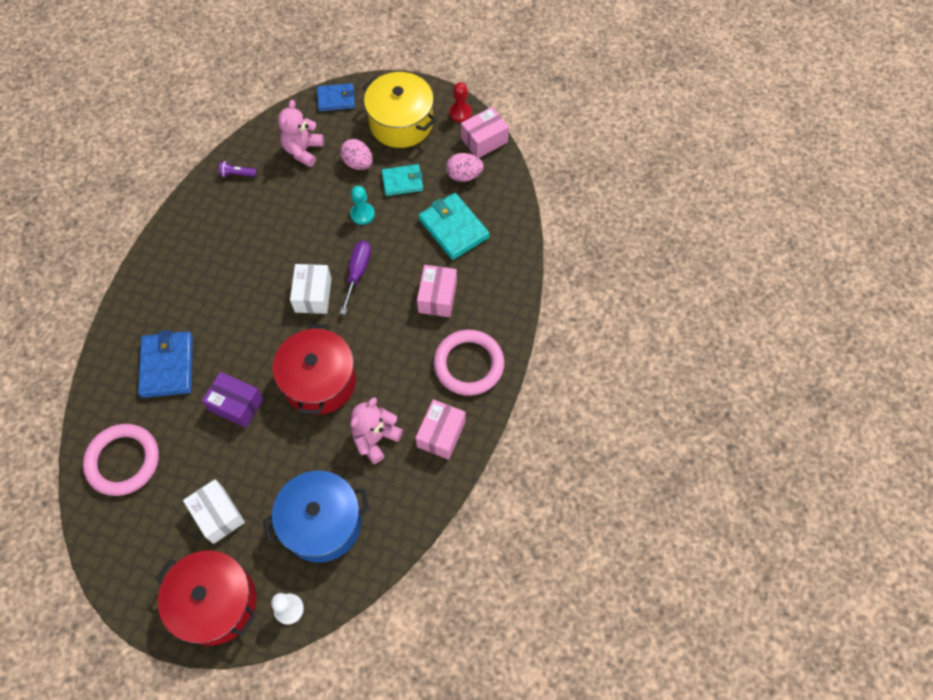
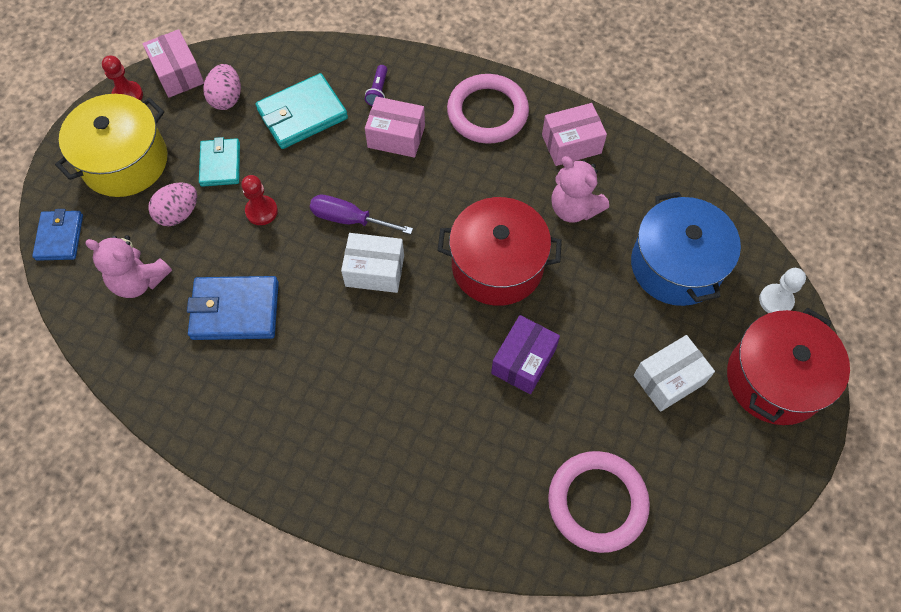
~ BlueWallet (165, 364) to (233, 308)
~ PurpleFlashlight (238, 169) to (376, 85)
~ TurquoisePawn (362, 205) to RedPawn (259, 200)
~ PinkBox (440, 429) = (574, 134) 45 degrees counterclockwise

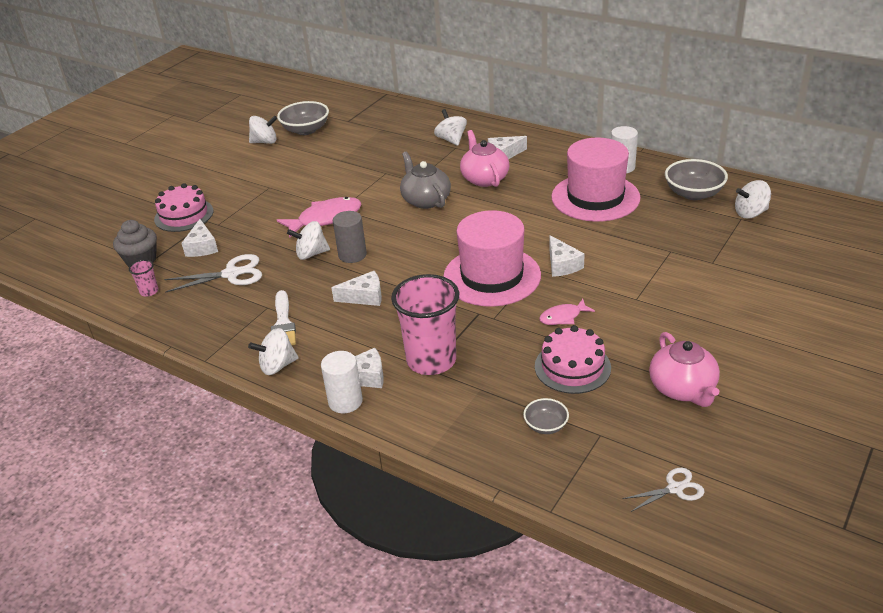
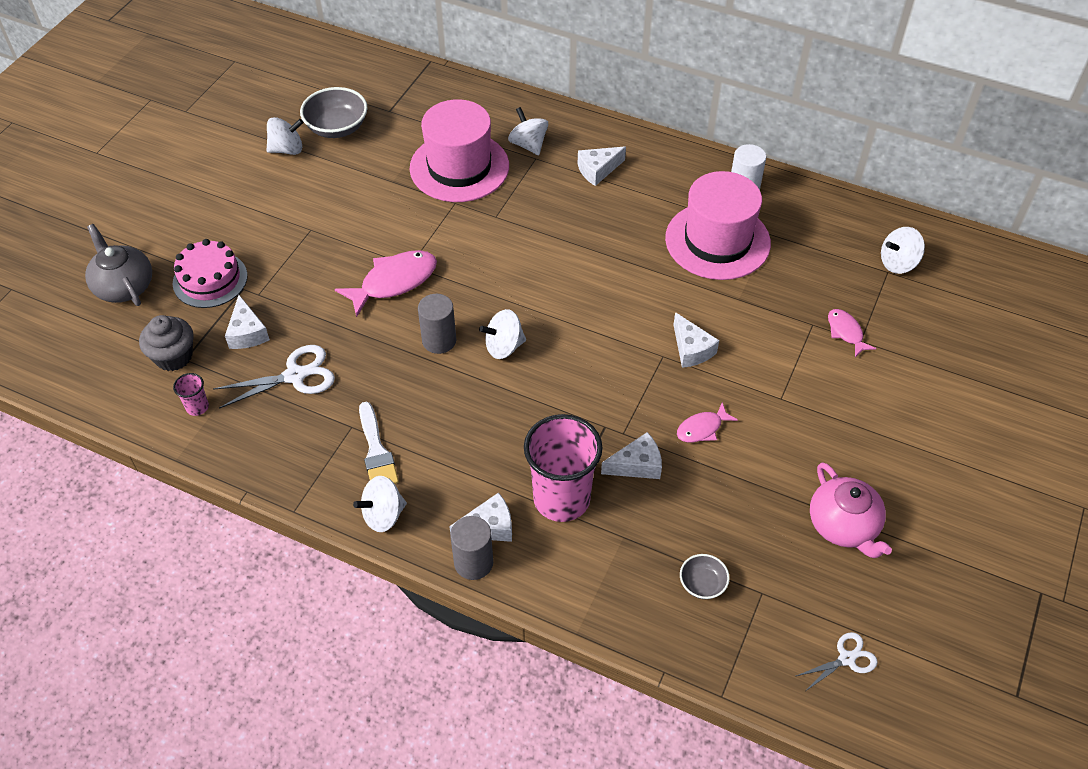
~ WhiteSpinningTop (308, 240) to (502, 334)
~ WhiteCylinder (342, 382) to GreyCylinder (471, 548)
~ WhiteCheese (356, 288) to (631, 455)
~ GreyTeapot (425, 180) to (118, 265)
~ PinkHat (492, 258) to (459, 150)
- PinkTeapot (484, 158)
- PinkCake (573, 359)
- GreyBowl (696, 179)
+ PinkFish (852, 333)

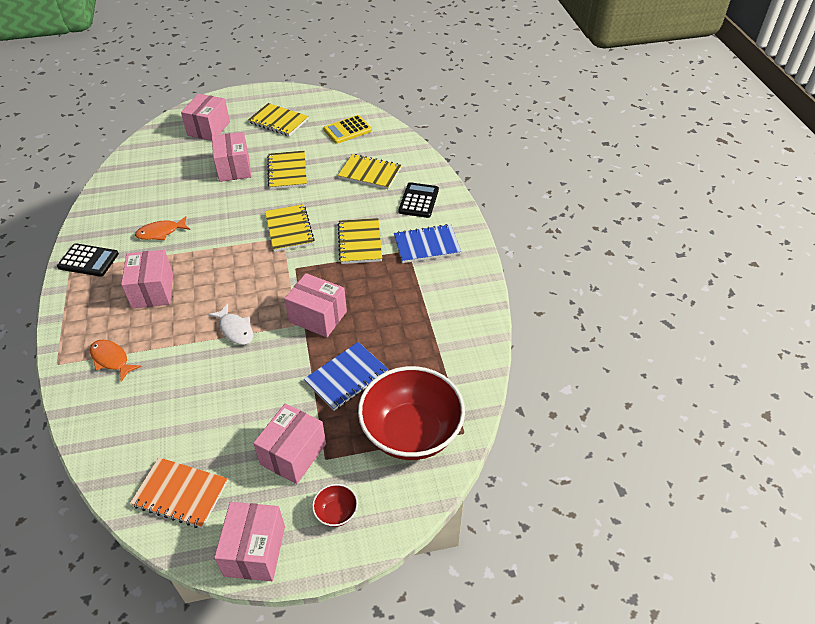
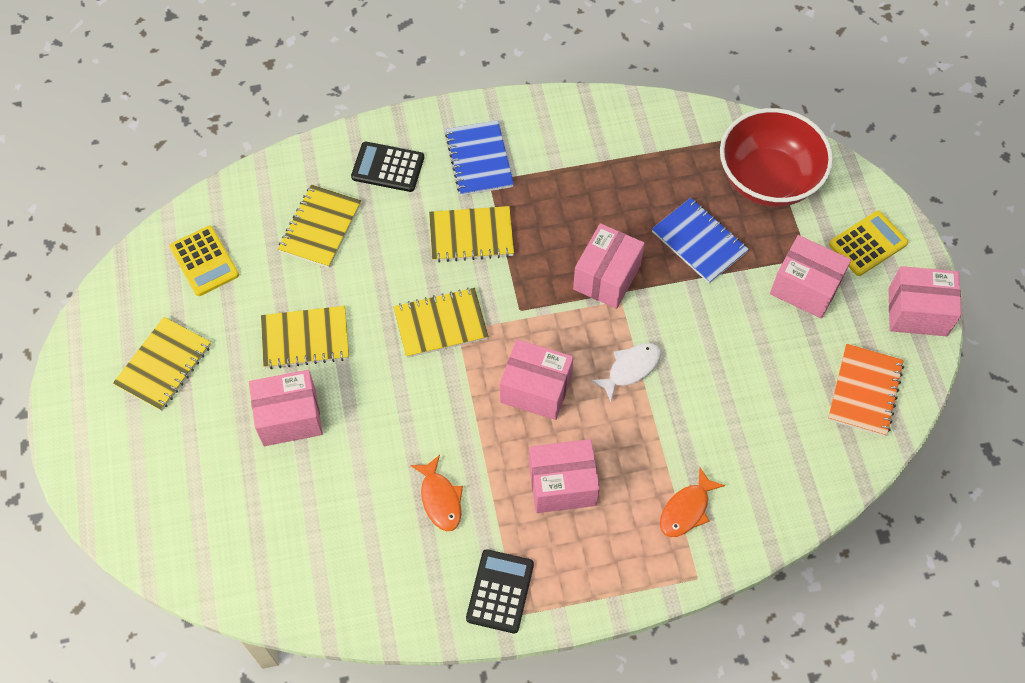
~ PinkBox (205, 117) to (537, 379)
~ RedBowl (335, 505) to YellowCalculator (868, 243)

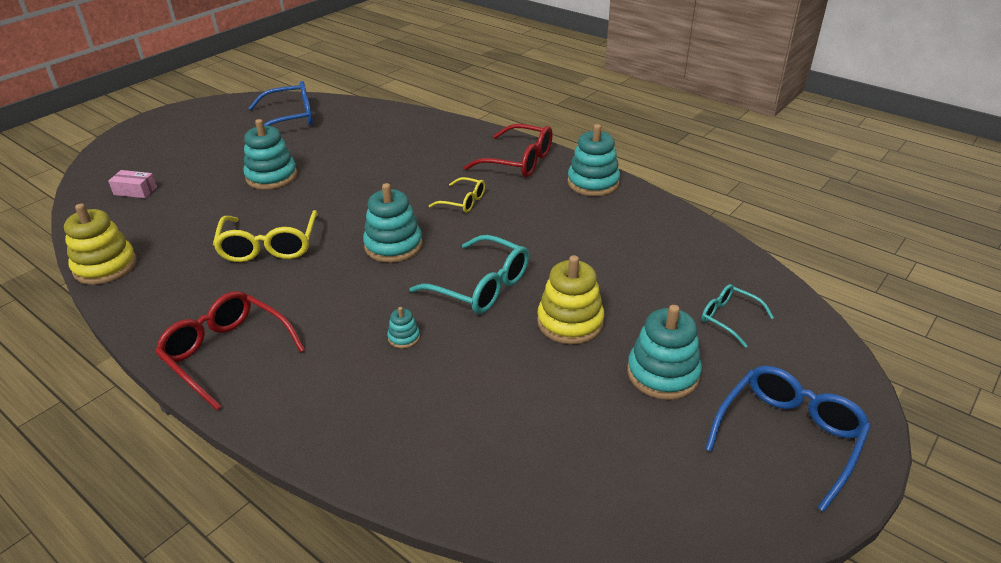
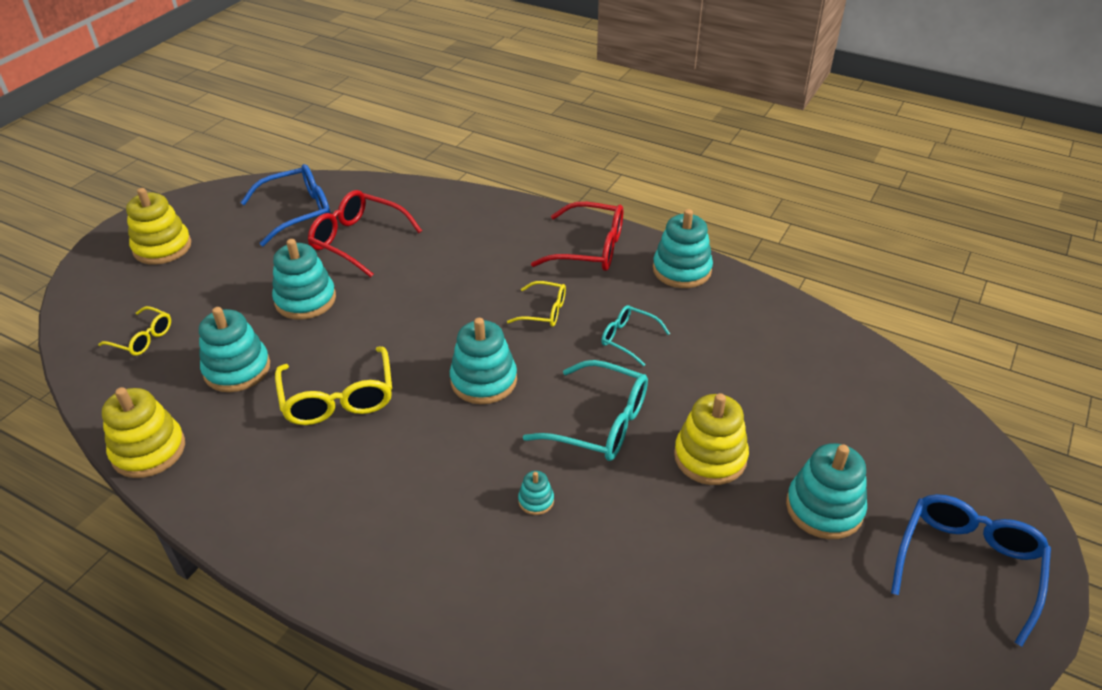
~ PinkBox (132, 184) to YellowGlasses (134, 331)
~ RedGlasses (230, 350) to (365, 233)
~ TurquoiseGlasses (737, 316) to (635, 335)
+ YellowStackingToy (158, 226)
+ TurquoiseStackingToy (234, 349)

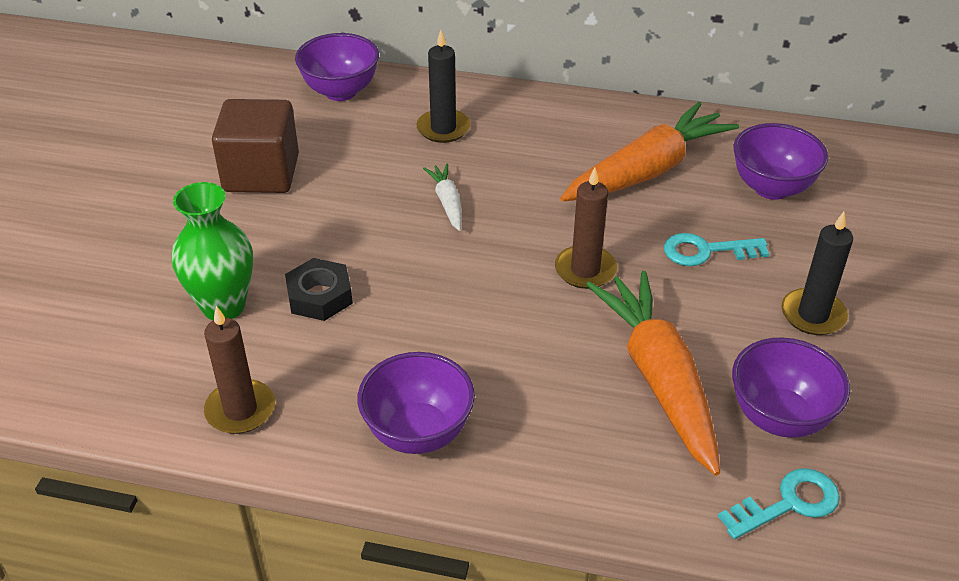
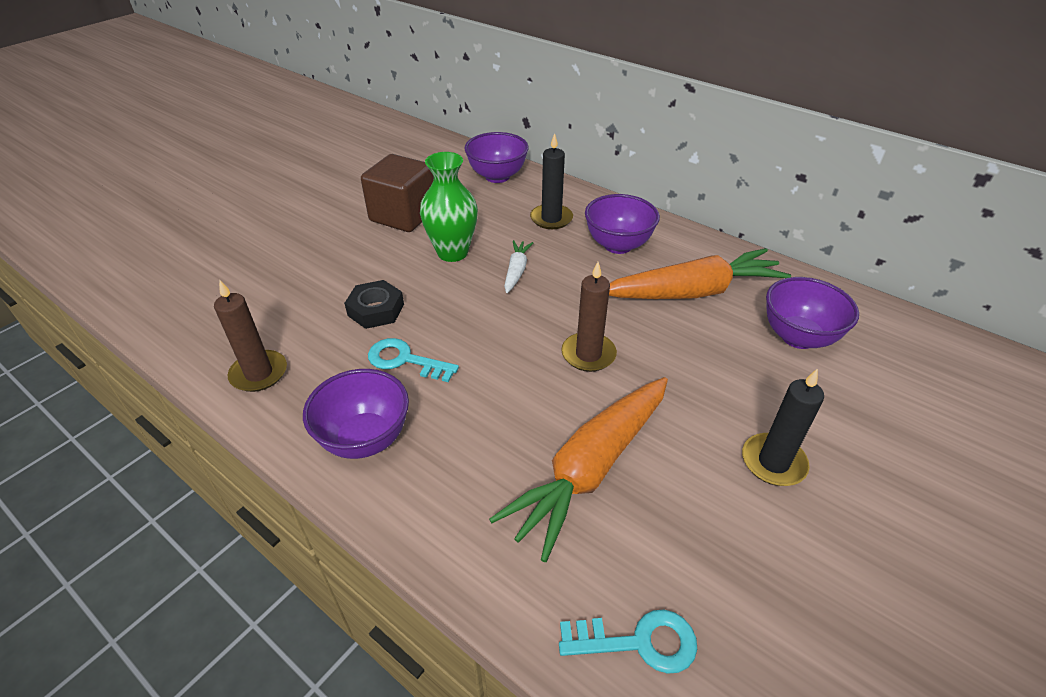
~ GreenVase (212, 251) to (449, 207)
~ OrangeCarrot (653, 373) = (578, 469) 150 degrees counterclockwise
~ TurquoiseKey (716, 249) to (413, 360)
~ PurpleBowl (791, 387) to (622, 224)

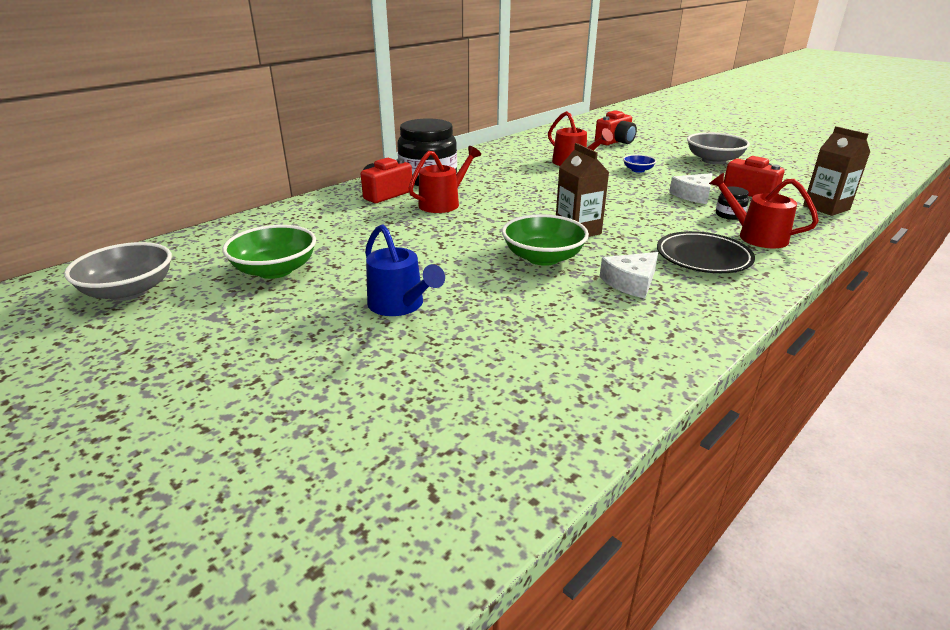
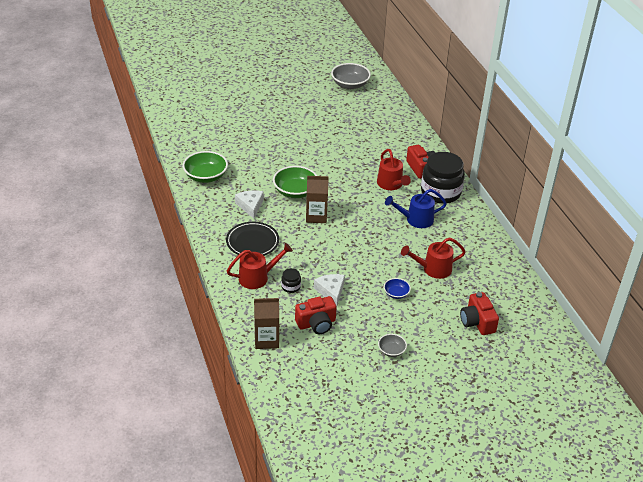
~ GreenBowl (269, 252) to (205, 167)
~ BlueWateringCan (405, 270) to (416, 208)
~ GreyBowl (718, 148) = (392, 345) x0.53

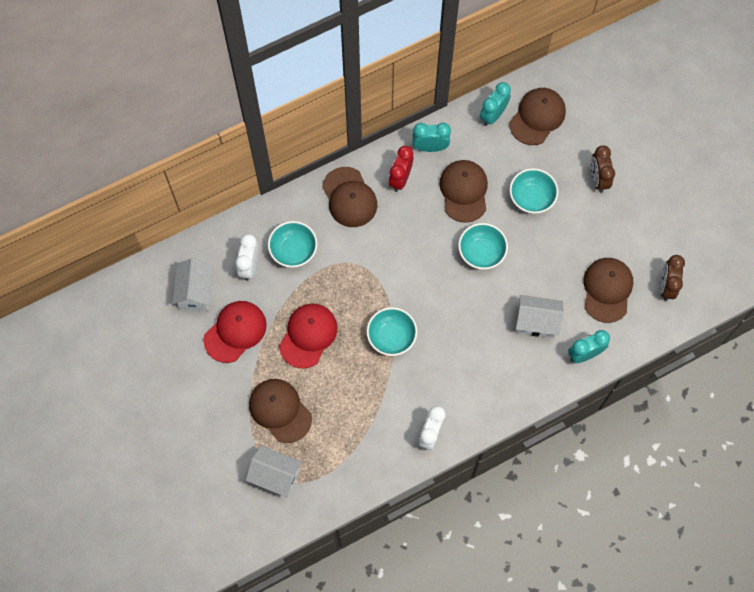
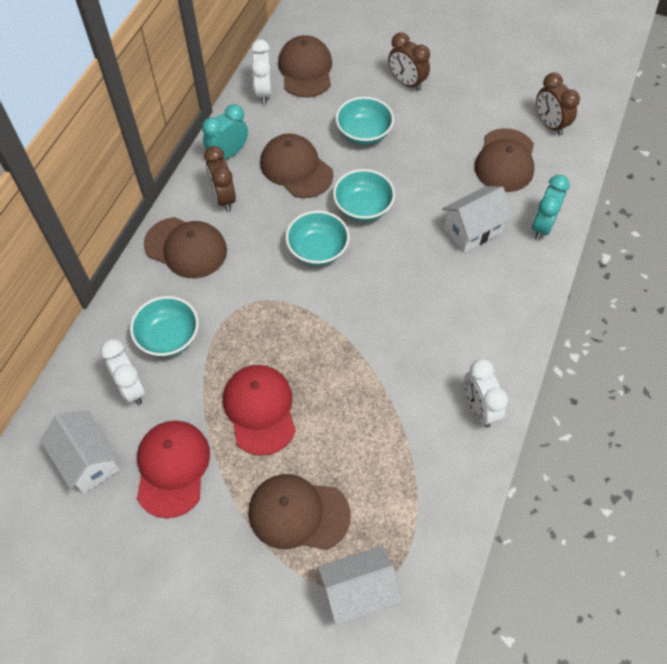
~ TurquoiseBowl (392, 331) to (317, 238)
~ RedClock (401, 169) to BrownClock (220, 179)
~ TurquoiseClock (495, 104) to WhiteClock (261, 71)
~ BrownCap (608, 290) = (504, 160) 135 degrees counterclockwise

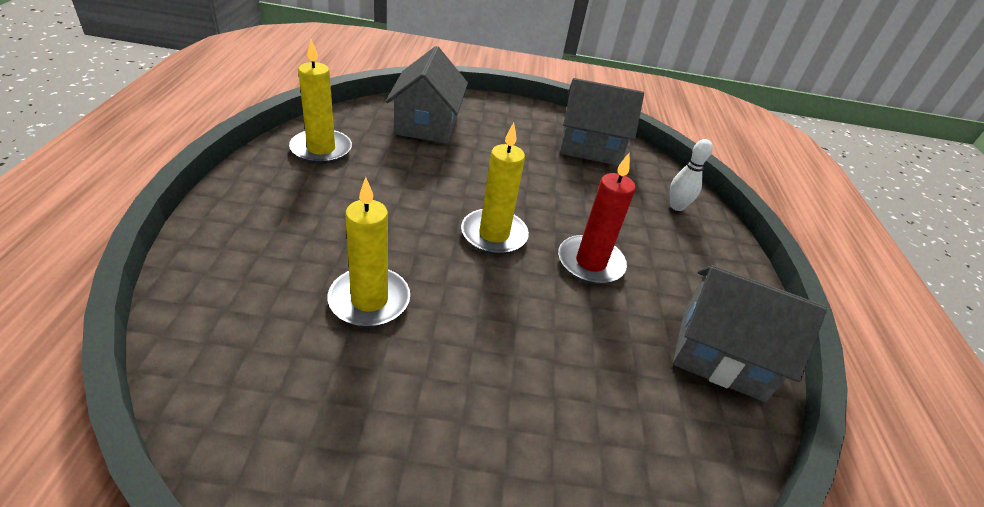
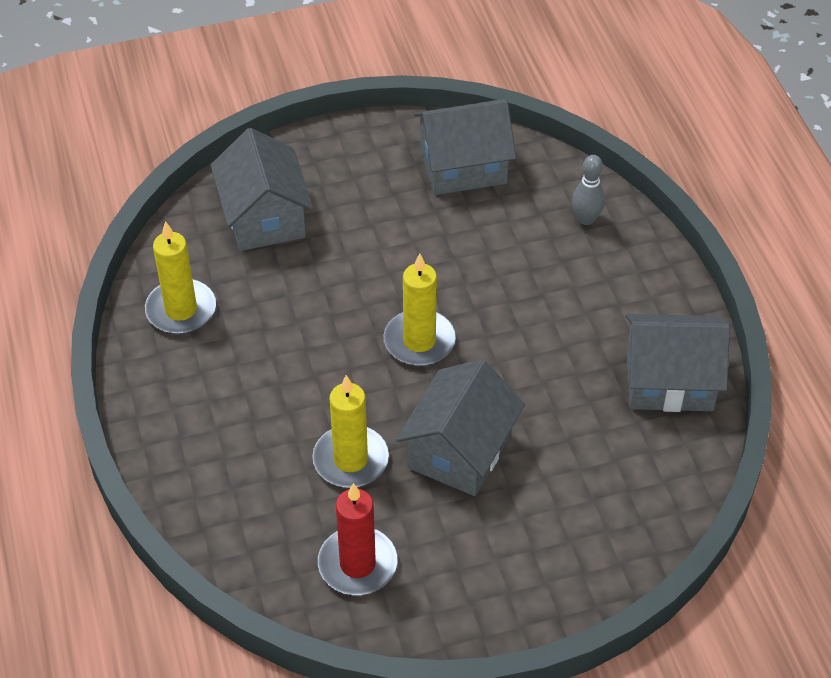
~ RedCandle (597, 218) to (357, 539)
~ WhiteBowlingPin (691, 175) to GreyBowlingPin (588, 190)
+ GreyHouse (460, 427)

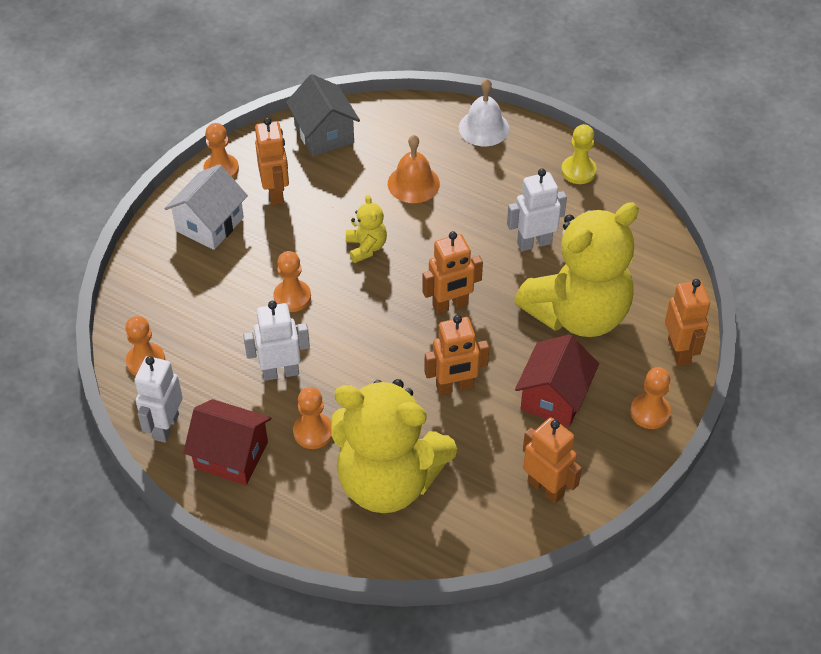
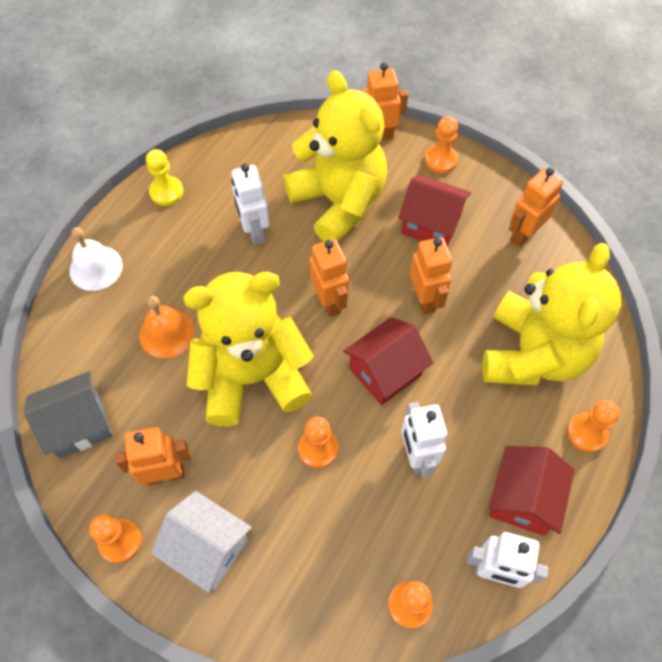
~ OrangePawn (312, 418) to (593, 426)
~ YellowTeddyBear (366, 229) = (248, 349) x2.43
+ RedHouse (388, 361)

